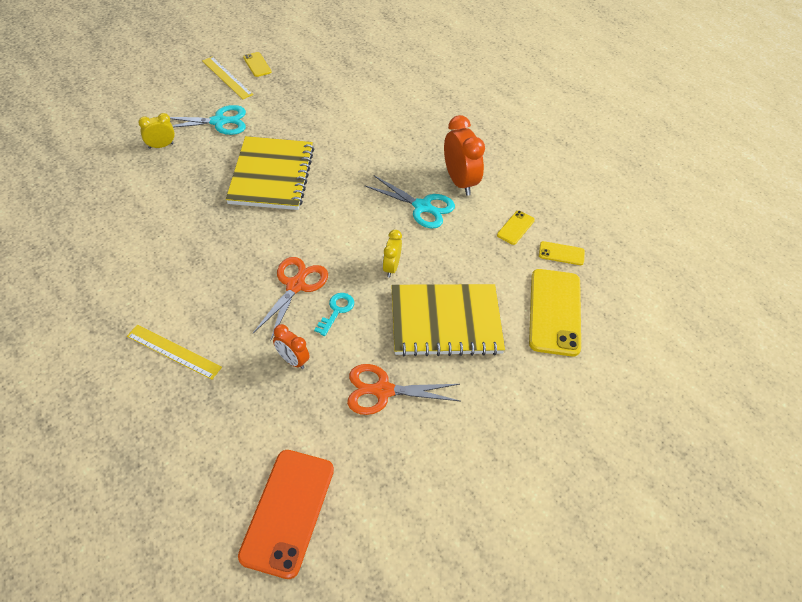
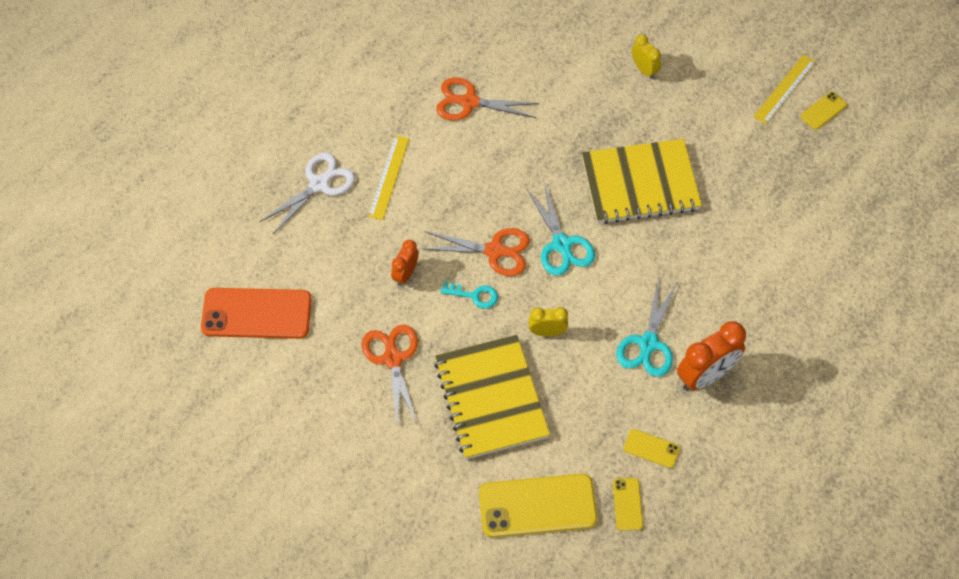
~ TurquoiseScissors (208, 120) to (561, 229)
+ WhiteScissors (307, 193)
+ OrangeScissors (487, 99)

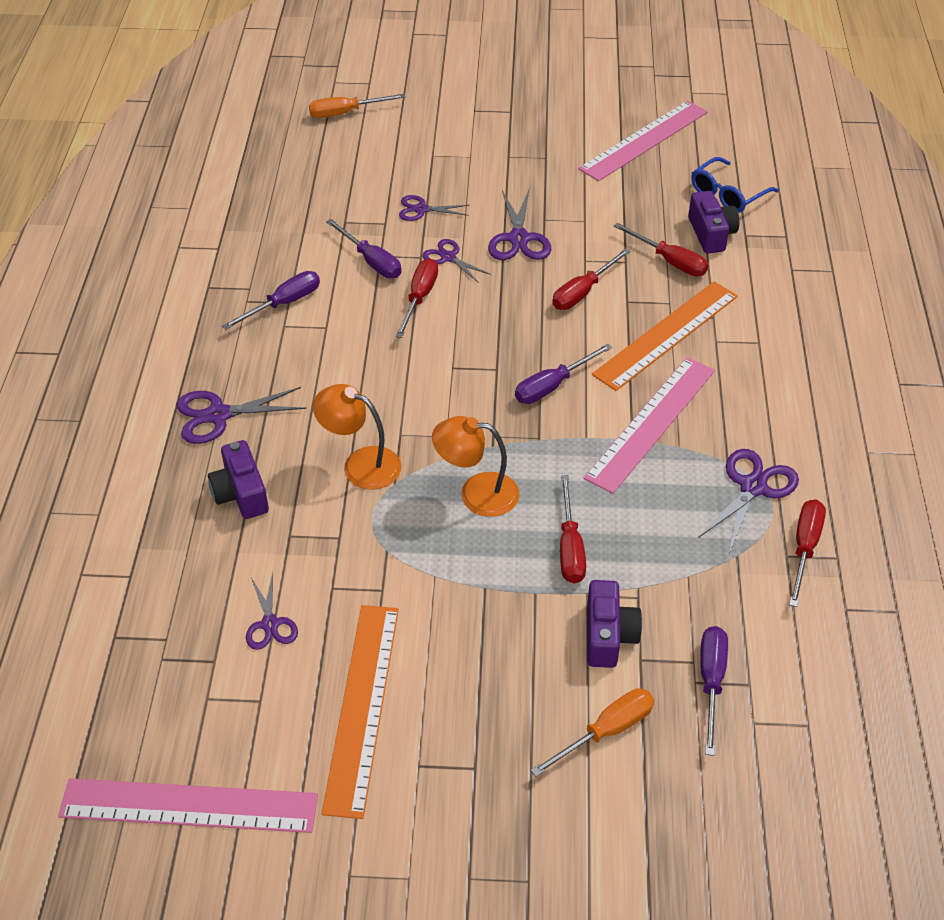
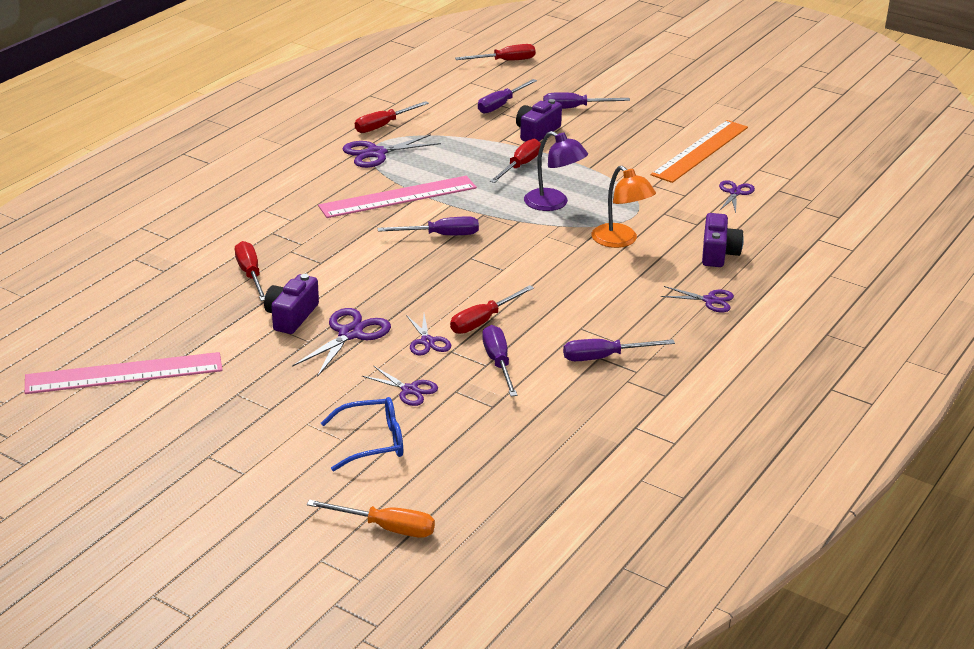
- PinkRuler (188, 805)
~ PurpleScissors (241, 415) = (697, 299) x0.64
~ OrangeLamp (475, 466) to PurpleLamp (556, 171)
~ OrangeScrewdriver (592, 733) to PurpleScrewdriver (586, 100)
~ RedScrewdriver (591, 279) to (495, 52)
- OrangeRuler (665, 336)
~ PurpleCamera (714, 222) to (291, 304)
~ BlueGlasses (735, 185) to (362, 434)

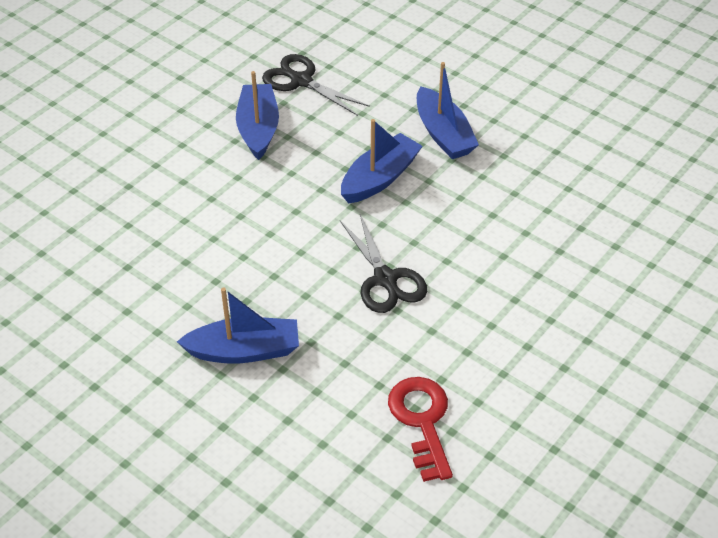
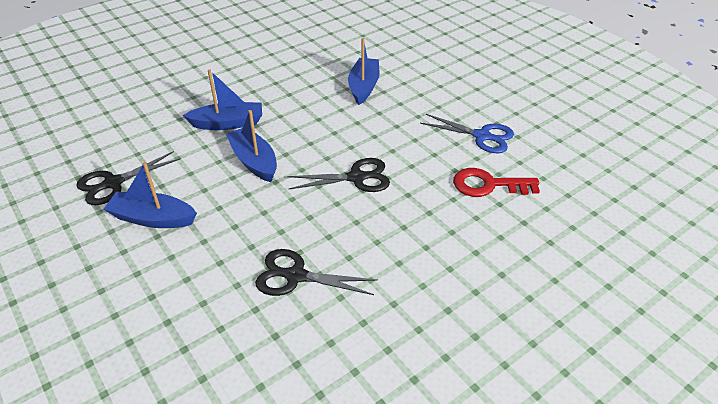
~ BlueBoat (238, 326) to (363, 71)
+ BlackScissors (316, 272)
+ BlueScissors (467, 133)

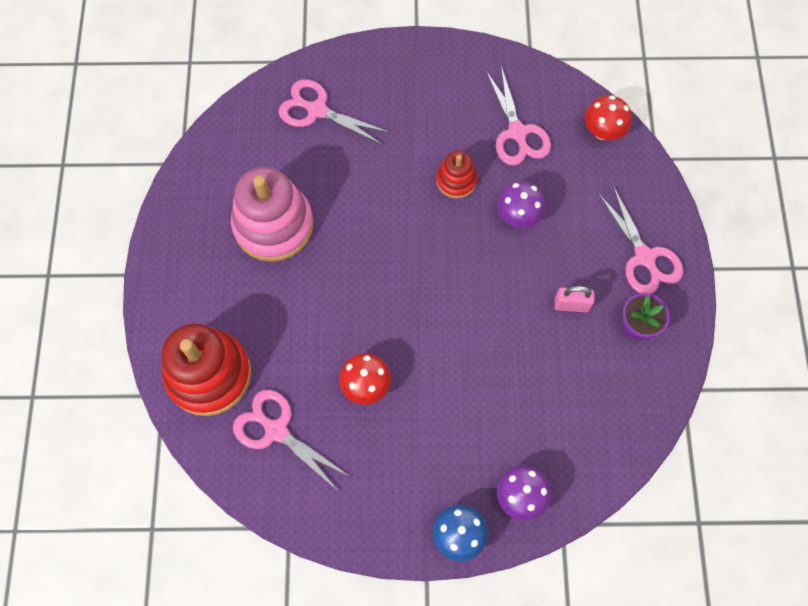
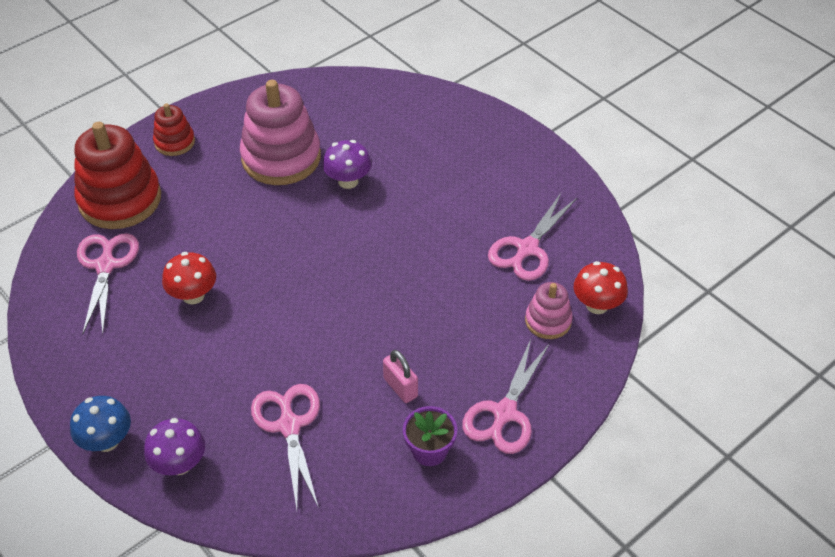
~ PinkScissors (334, 112) to (285, 446)
~ RedStackingToy (456, 174) to (174, 129)
~ PurpleMushroom (521, 204) to (347, 164)
+ PinkStackingToy (549, 310)

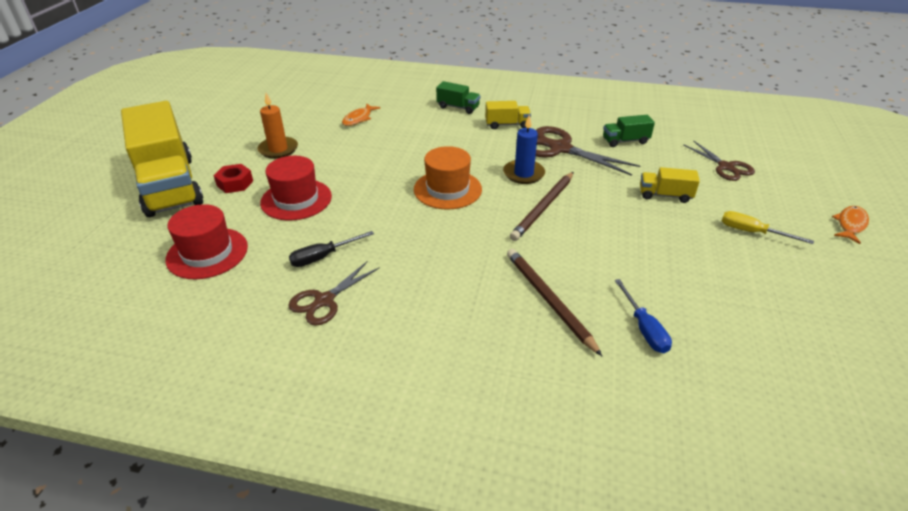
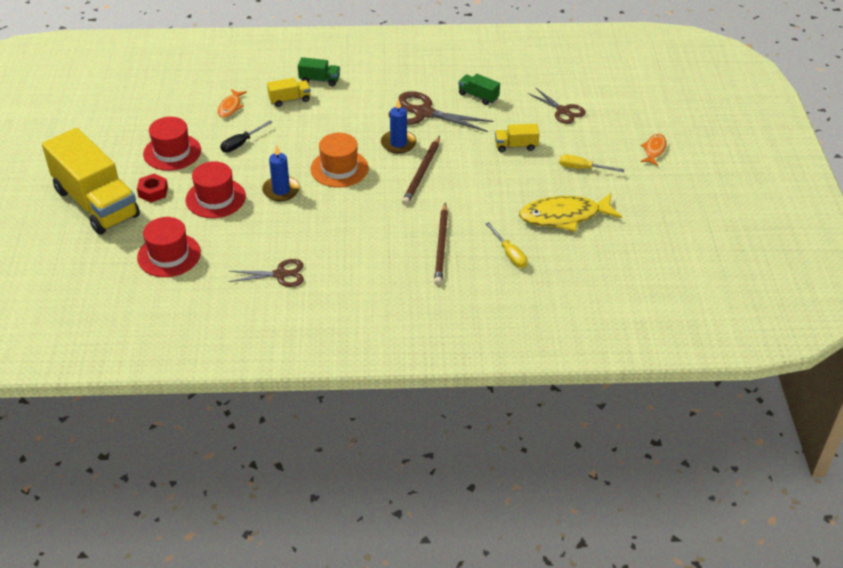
~ OrangeCandle (277, 126) to RedHat (172, 144)
~ BrownScissors (334, 293) = (266, 273) 120 degrees counterclockwise
~ BlackScrewdriver (331, 249) to (246, 136)
~ YellowTruck (508, 115) to (289, 92)
~ BrownPencil (554, 302) = (441, 244) 135 degrees counterclockwise
~ GreenTruck (629, 131) = (479, 89) 60 degrees clockwise
~ BlueScrewdriver (643, 316) to YellowScrewdriver (506, 245)
+ BlueCandle (281, 172)
+ YellowFish (570, 212)

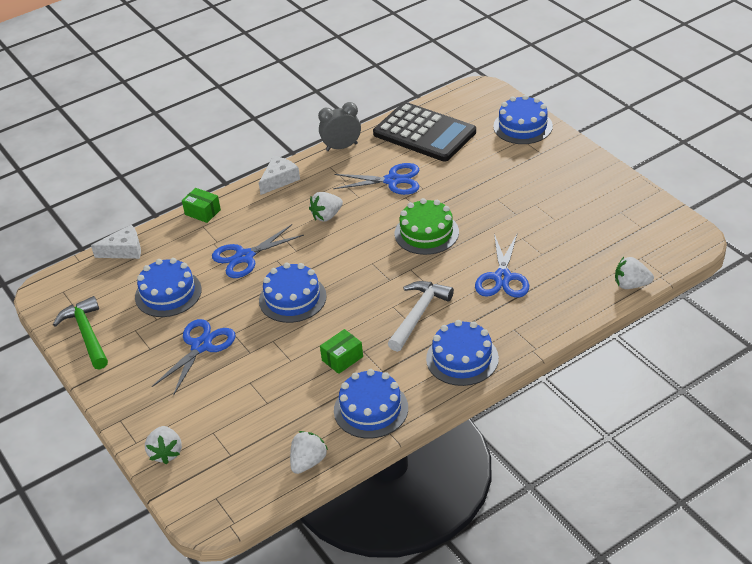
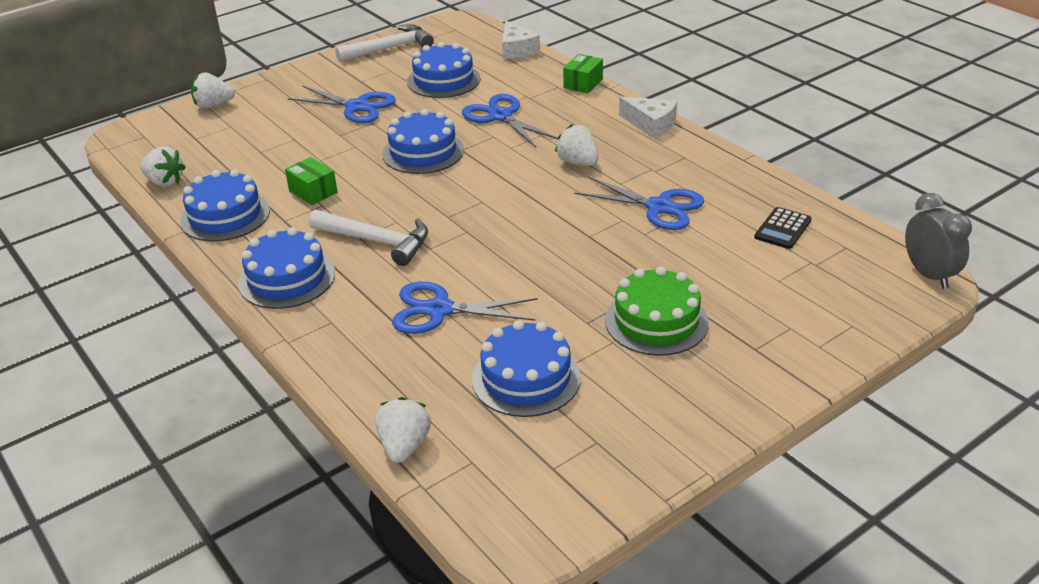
~ GreenHammer (80, 332) to WhiteHammer (384, 43)
~ GreyClock (339, 126) to (938, 241)
~ BlueScissors (376, 179) = (639, 203) 60 degrees counterclockwise
~ BlackCalculator (424, 132) = (783, 228) x0.42
~ GreenCake (427, 226) to (657, 311)
~ BlueCake (523, 119) to (526, 368)

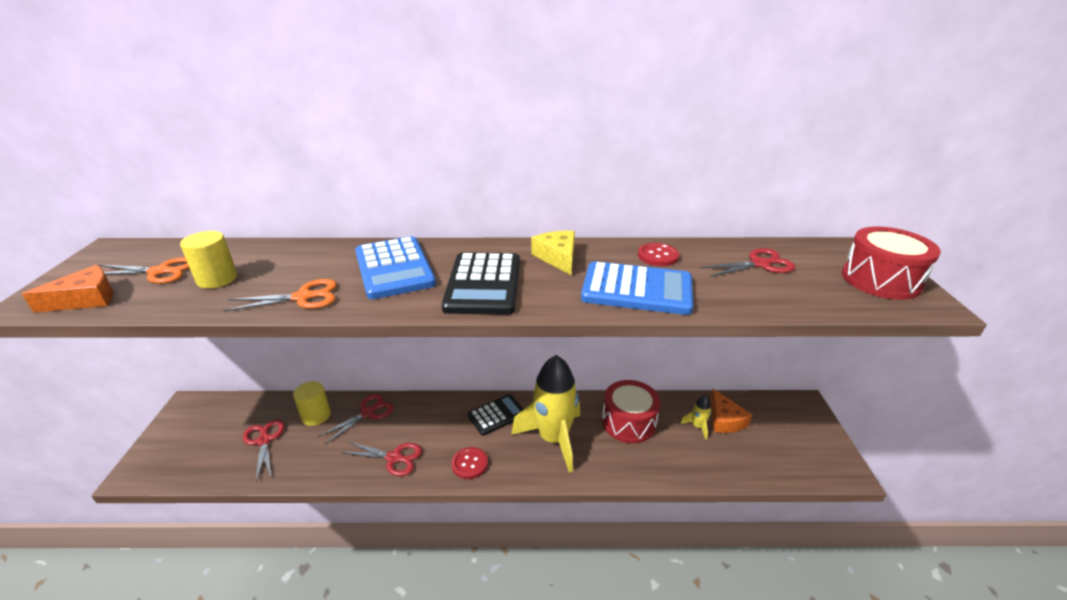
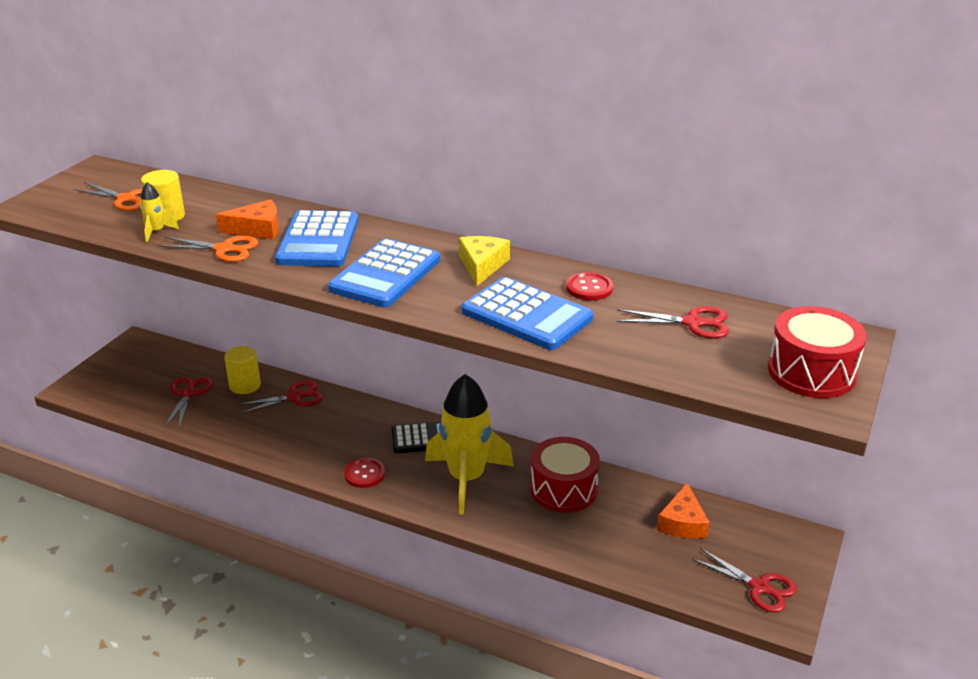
~ OrangeCheese (67, 289) to (247, 219)
~ RedScissors (381, 458) to (744, 580)
~ BlackCalculator (481, 283) to BlueCalculator (384, 272)
~ YellowRocket (695, 417) to (159, 212)

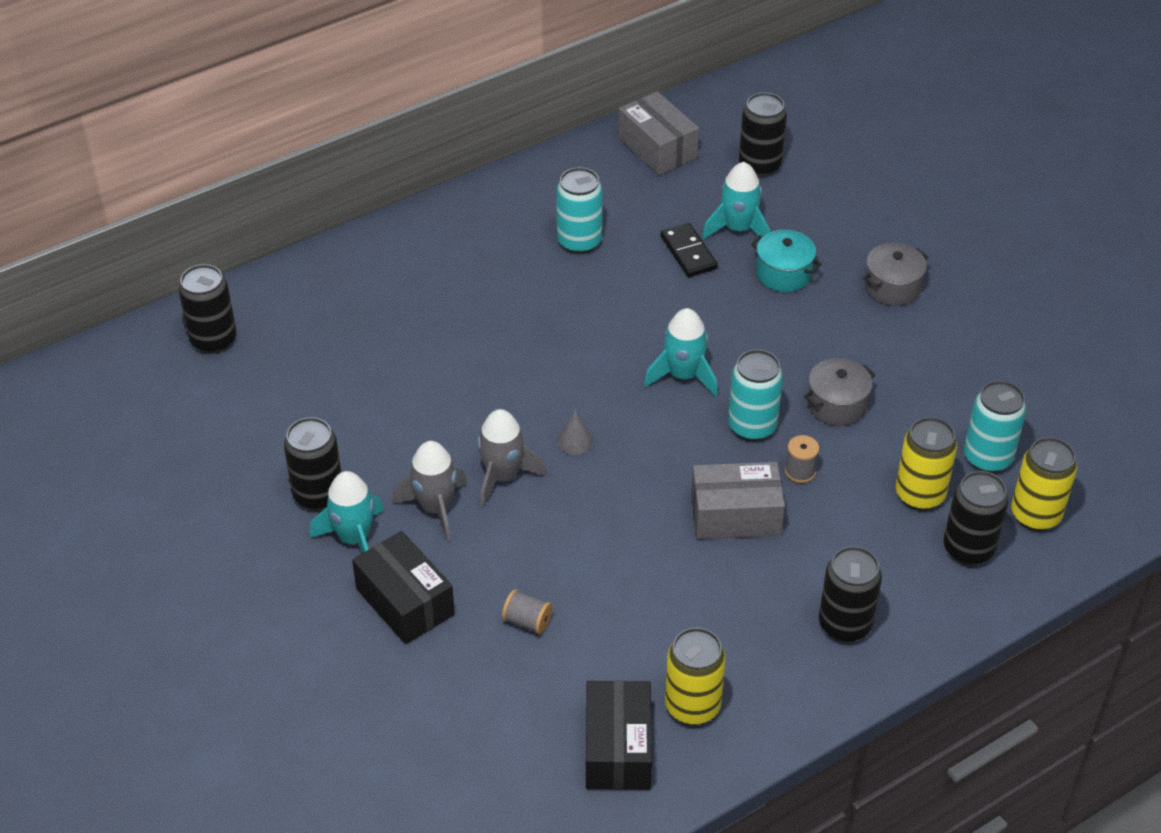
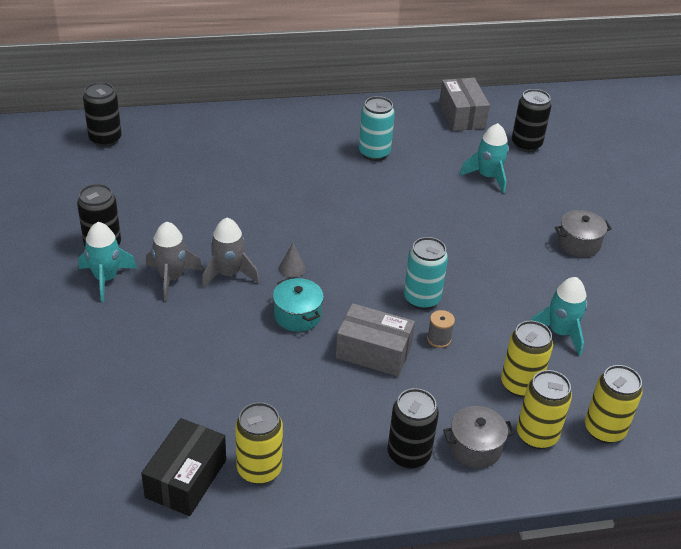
- BlackBox (403, 587)
- GreySpool (527, 611)
~ TurquoiseRocket (681, 352) to (559, 316)
- BlackDomino (689, 250)
~ TurquoisePot (786, 261) to (298, 305)
~ GreyPot (839, 392) to (478, 437)
~ BlackCan (976, 518) to YellowCan (544, 409)
- TurquoiseCan (995, 427)

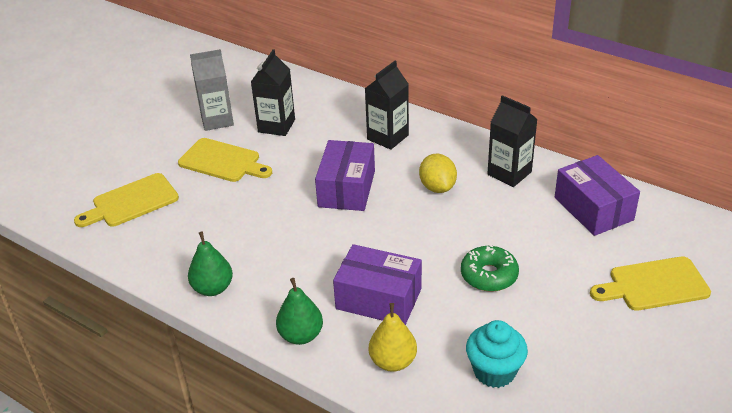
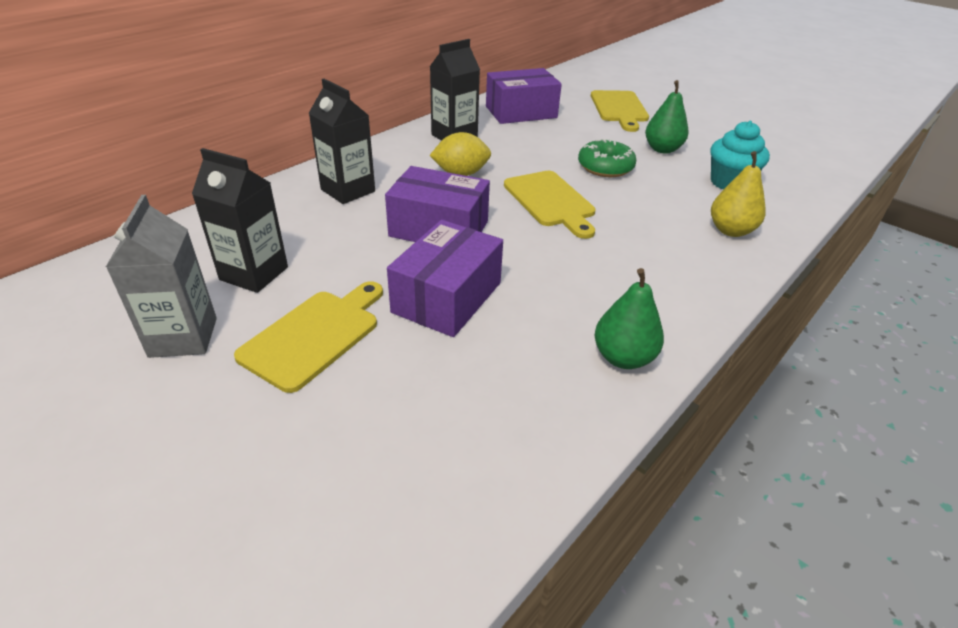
~ YellowCuttingBoard (126, 200) to (549, 205)
~ GreenPear (299, 311) to (666, 117)
~ PurpleBox (377, 284) to (445, 278)

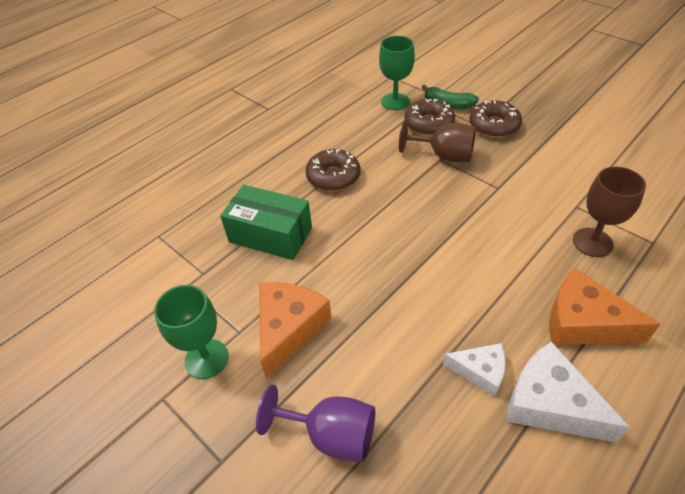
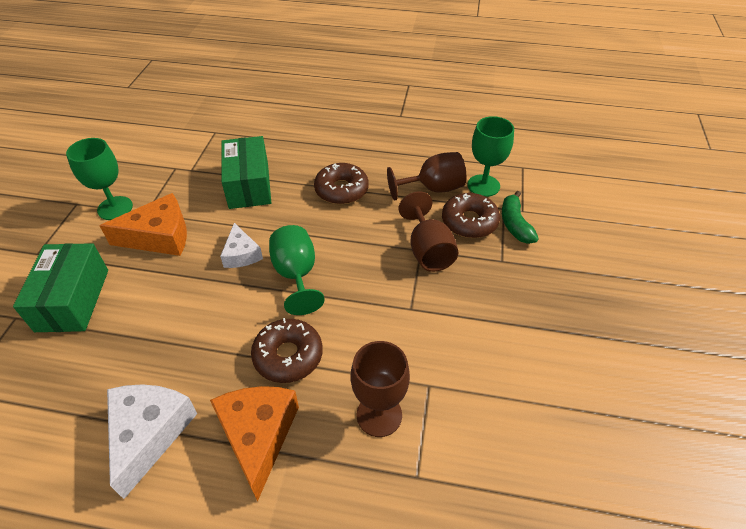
~ PurpleGoblet (315, 423) to GreenBox (60, 287)
~ WhiteCheese (474, 370) to (241, 245)
~ BrownDonut (495, 119) to (287, 350)
+ GreenGoblet (297, 270)
+ BrownGoblet (426, 176)

